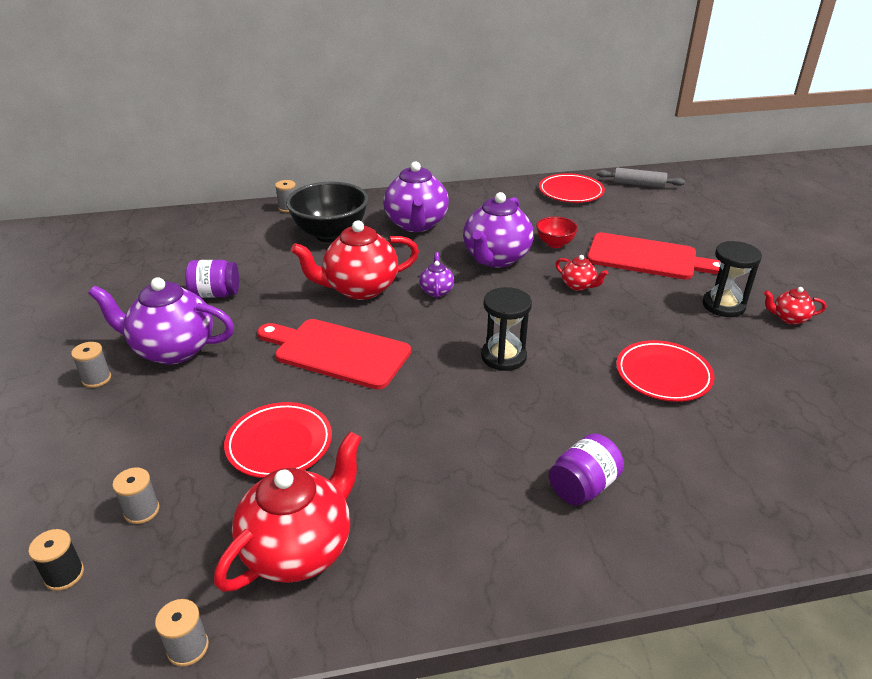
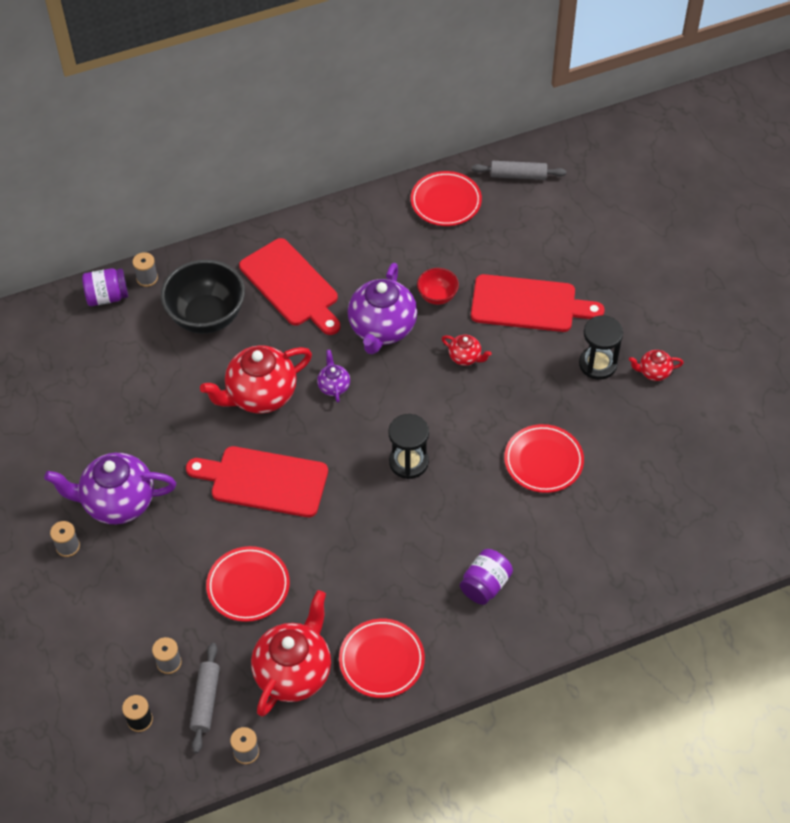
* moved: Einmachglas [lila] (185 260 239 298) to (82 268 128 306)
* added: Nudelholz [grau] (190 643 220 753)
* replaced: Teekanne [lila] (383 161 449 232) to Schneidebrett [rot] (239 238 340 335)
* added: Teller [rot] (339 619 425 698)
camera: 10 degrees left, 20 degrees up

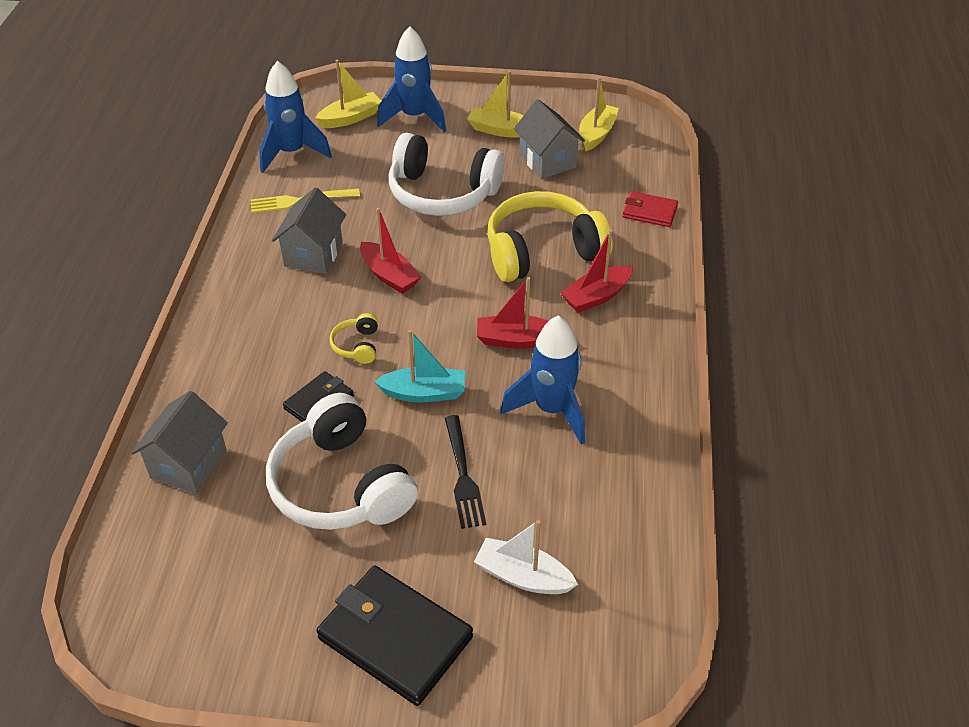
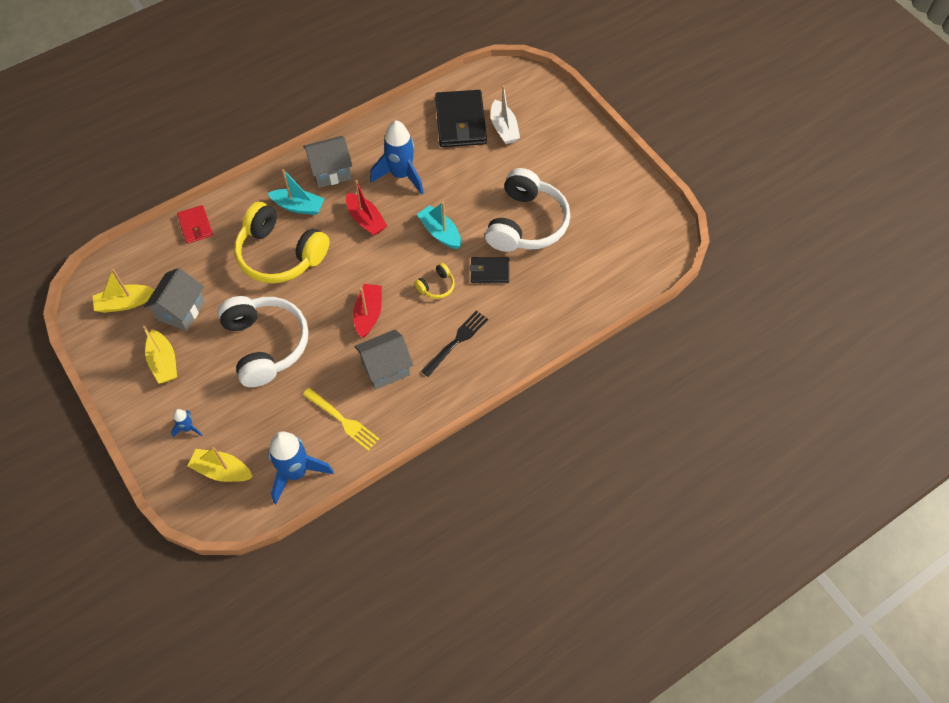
* resized: Rakete [blau] (377 26 446 132) = (171 409 203 437) x0.47
* recoloured: Boot [rot] (560 230 633 313) to Boot [türkis] (267 169 325 215)
* moved: Haus [grau] (131 391 228 494) to (303 136 352 188)
* moved: Gabel [schwarz] (445 415 486 529) to (421 310 488 377)
* moved: Geldbörse [schwarz] (317 566 473 706) to (435 90 487 147)
camera: 130 degrees left, 15 degrees up

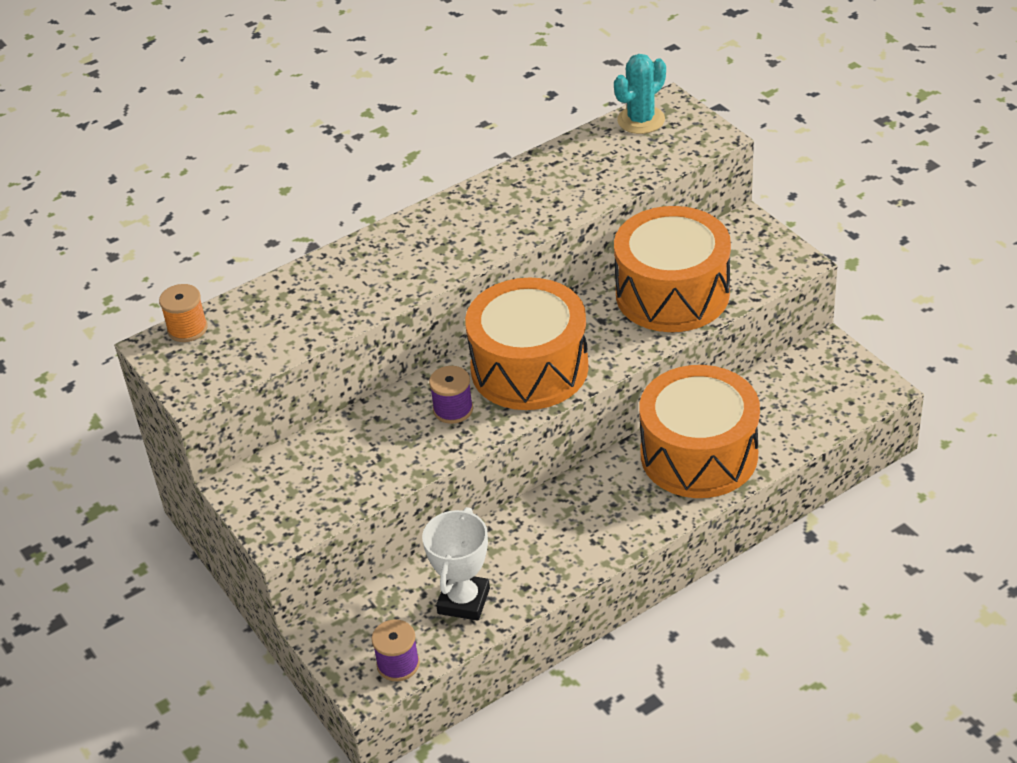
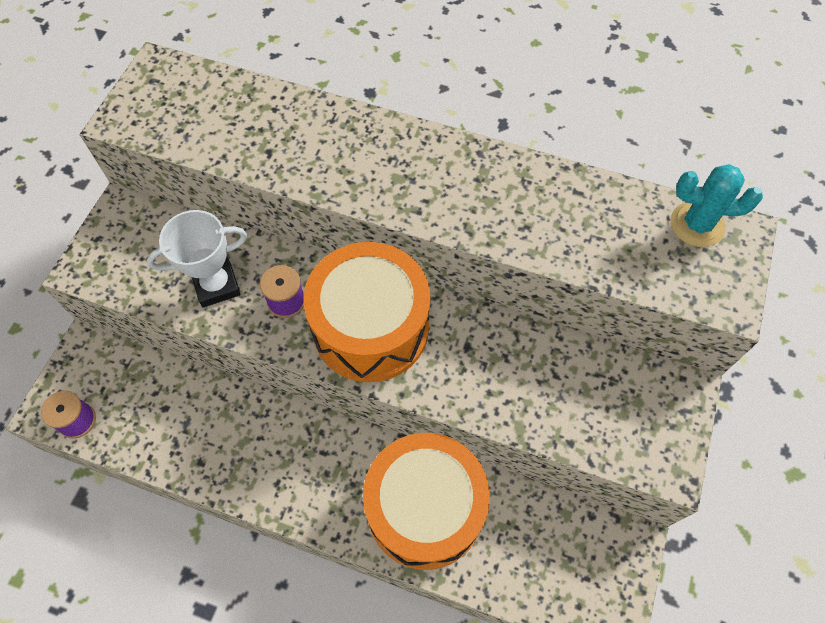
* moved: Pokal [weiß] (422 507 490 621) to (147 210 247 308)
* removed: Garnrolle [orange] (159 284 208 342)
* removed: Trommel [orange] (614 206 731 332)
camera: 50 degrees right, 20 degrees up

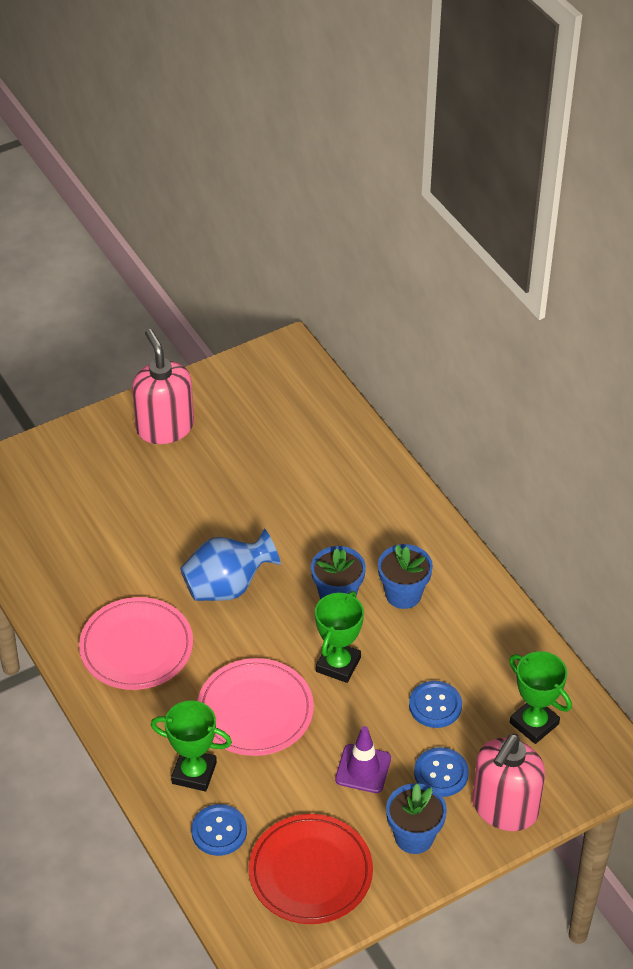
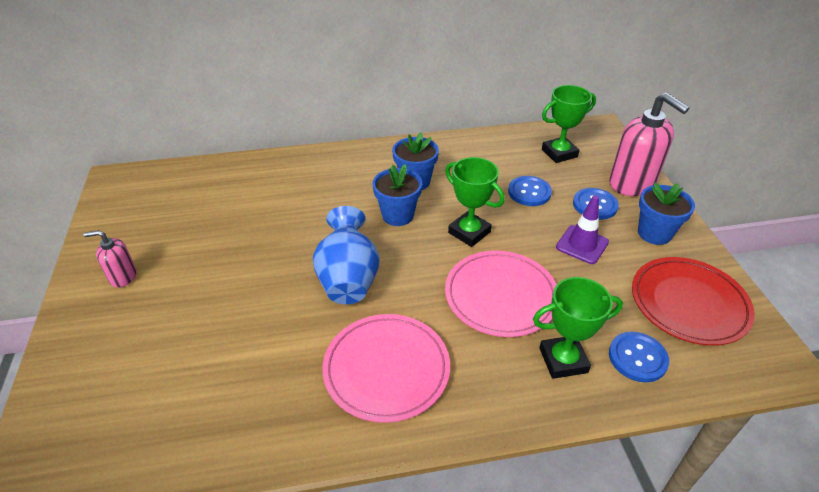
* resized: Seifenspender [rosa] (132 329 194 444) = (83 230 136 288) x0.51
* turned: Pokal [grün] (151 701 232 792) = (533 277 623 379) 45 degrees clockwise
camera: 70 degrees left, 5 degrees down

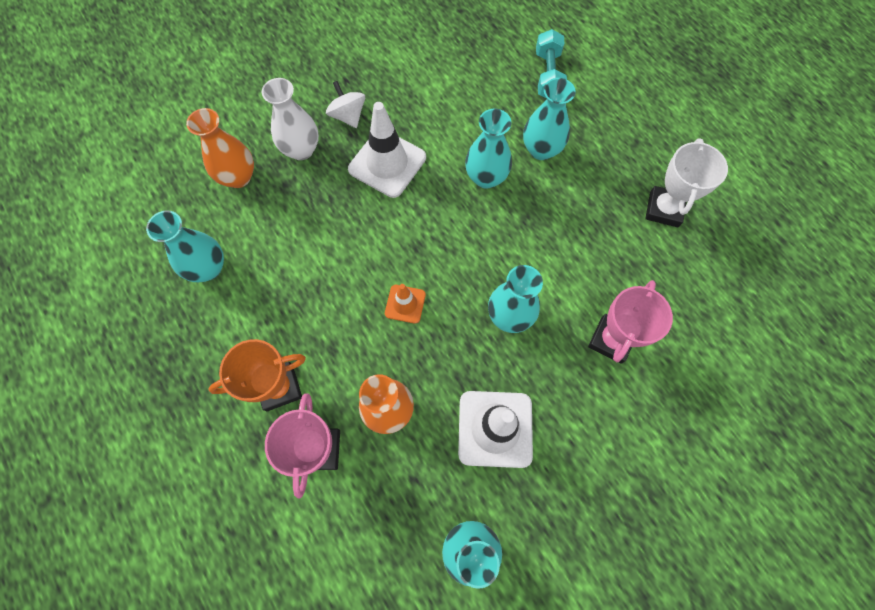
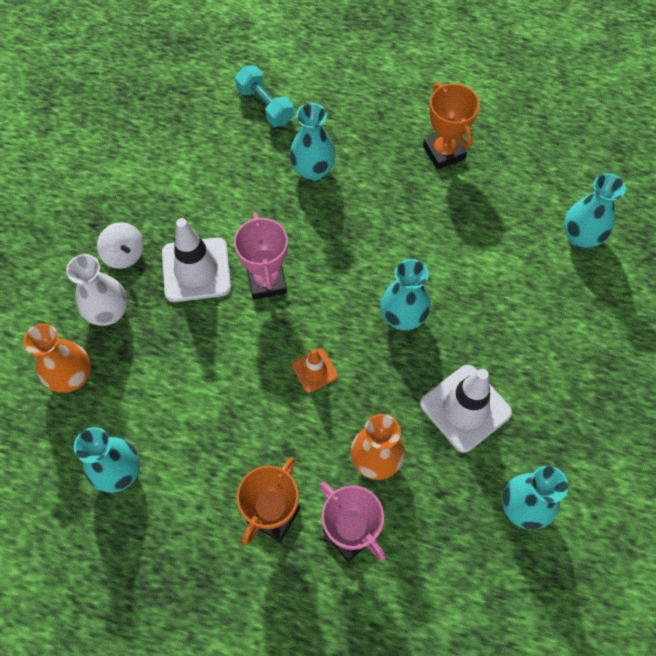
* turned: Kreisel [weiß] (326 81 365 128) = (97 222 144 269) 150 degrees counterclockwise
* moved: Pokal [rosa] (588 280 673 364) to (234 212 288 299)
* recoloured: Pokal [weiß] (645 138 728 227) to Pokal [orange] (423 83 480 170)
* moved: Vase [türkis] (465 109 512 189) to (564 173 626 248)
camera: 40 degrees left, 5 degrees down

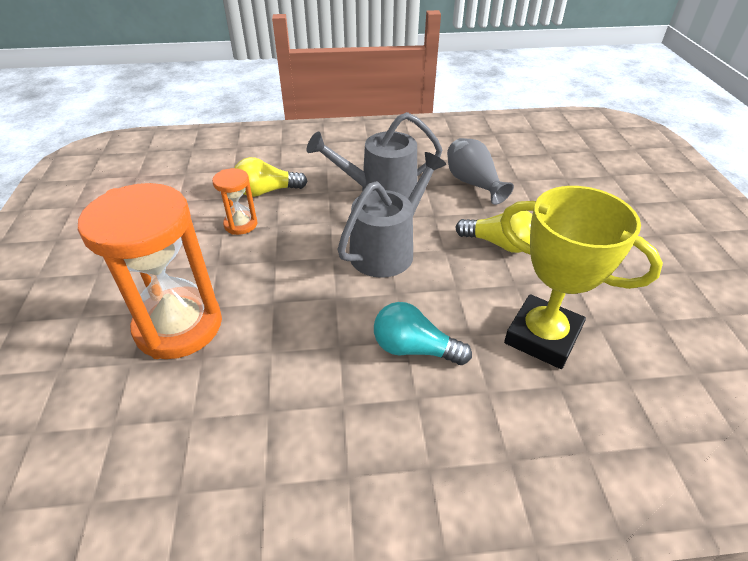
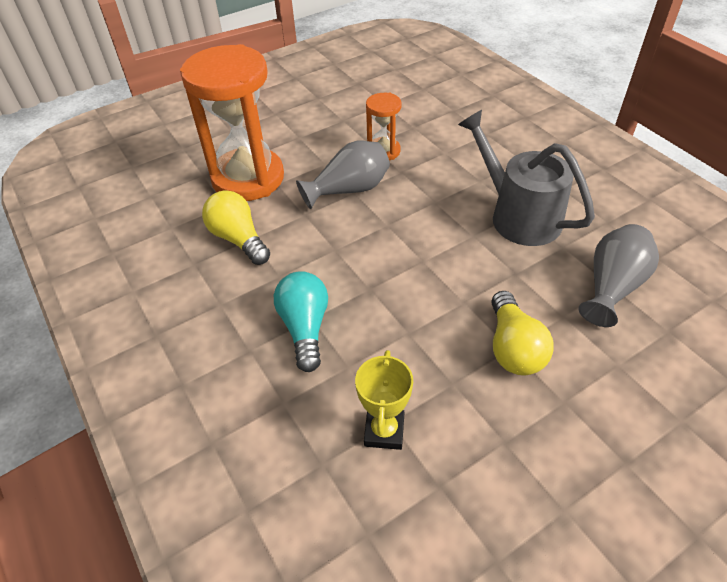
* moved: Glühbirne [gelb] (234 157 308 197) to (202 190 270 265)
* added: Vase [grau] (296 141 390 209)
* resized: Pokal [gelb] (500 186 663 369) = (355 350 413 450) x0.52
* removed: Gießkanne [grau] (337 152 446 278)
camera: 65 degrees right, 5 degrees up

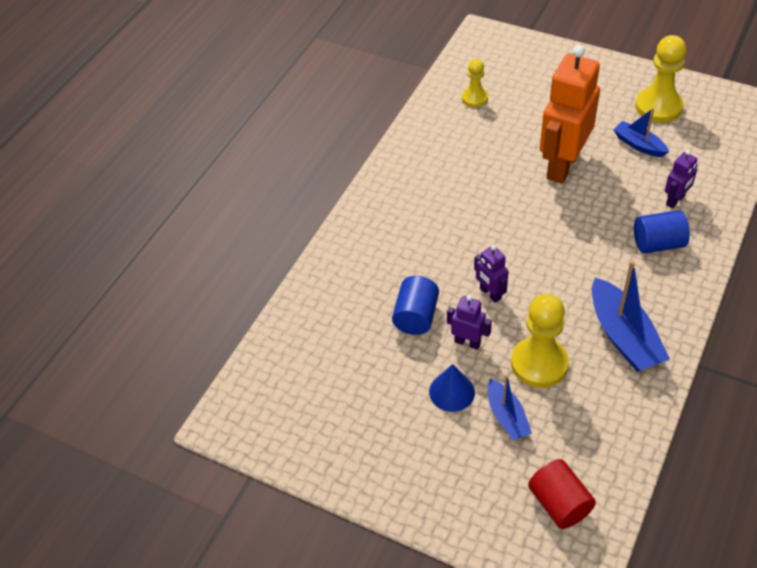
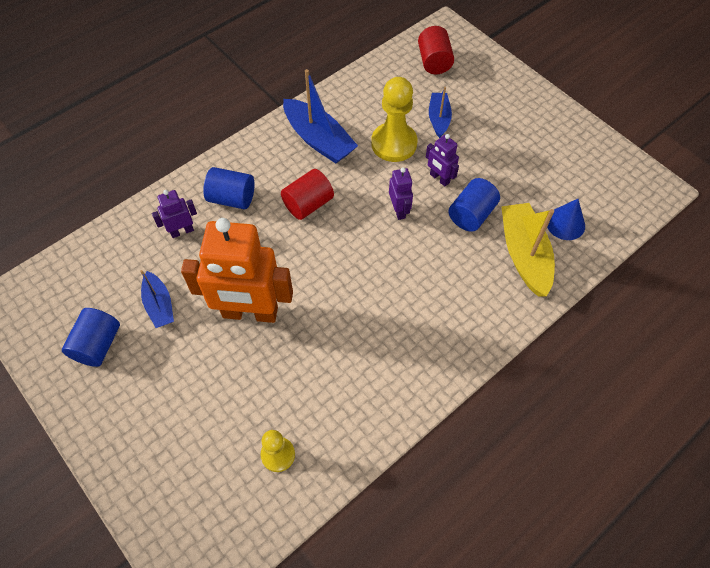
* replaced: Bauer [gelb] (635 35 687 123) to Vollzylinder [blau] (62 308 120 367)
* turned: Roboter [orange] (540 45 600 184) = (181 218 293 323) 45 degrees clockwise
* added: Vollzylinder [rot] (281 169 334 220)
* turned: Boot [blau] (592 261 670 371) = (283 69 358 164) 135 degrees clockwise
* added: Boot [gelb] (501 203 555 297)
* moved: Kegel [blau] (429 364 475 412) to (547 199 585 240)
camera: 160 degrees left, 10 degrees up

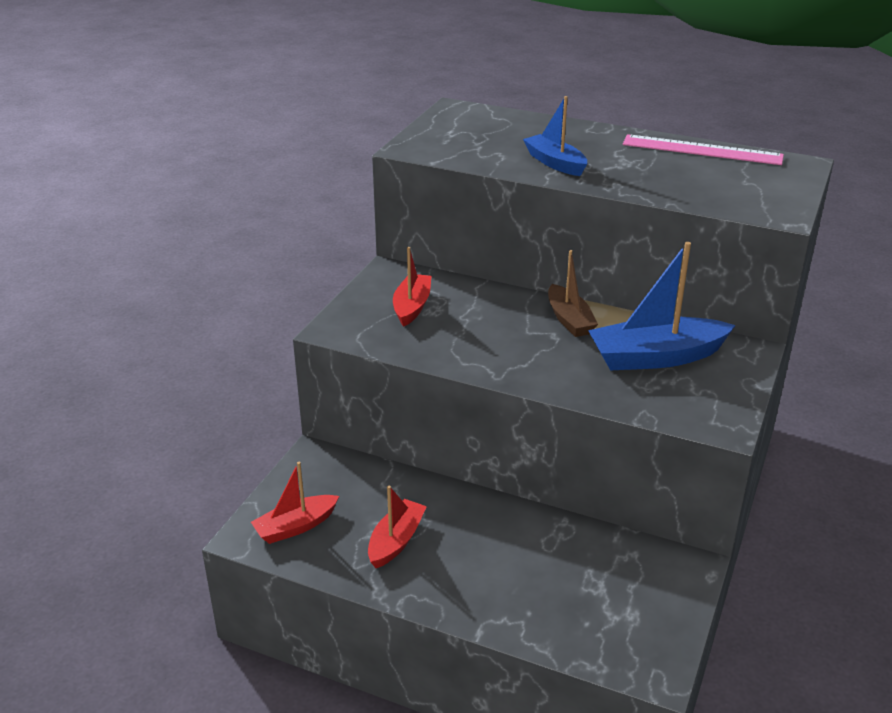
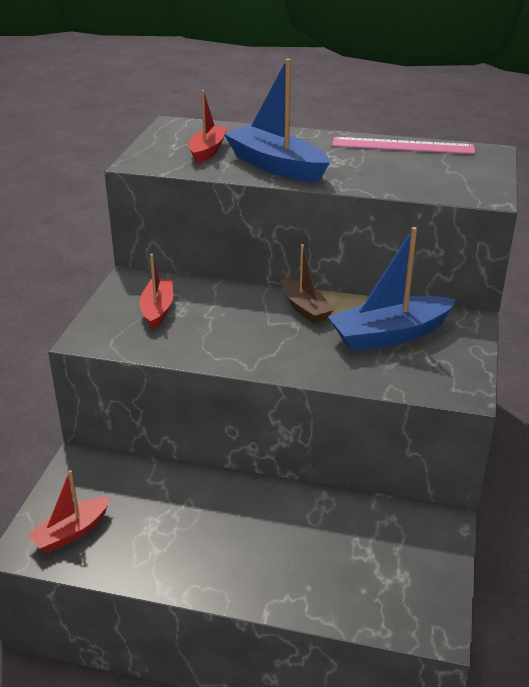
* moved: Boot [rot] (368 486 427 568) to (189 90 228 163)
* resized: Boot [blau] (523 96 587 176) = (224 59 330 183) x1.64
camera: 10 degrees left, 0 degrees up

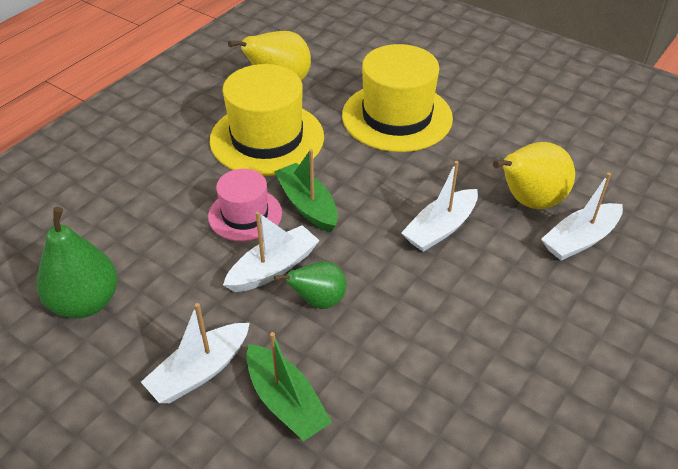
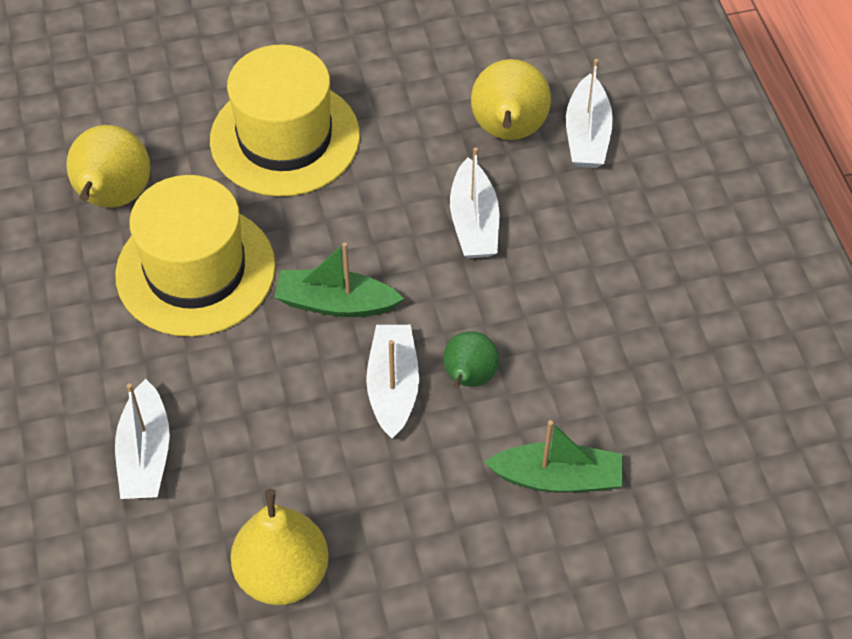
* moved: Boot [weiß] (141 303 250 403) to (115 379 170 499)
* recoloured: Birne [grün] (37 207 118 318) to Birne [gelb] (231 489 329 605)
* removed: Hut [rosa] (208 169 282 242)
camera: 50 degrees left, 10 degrees up

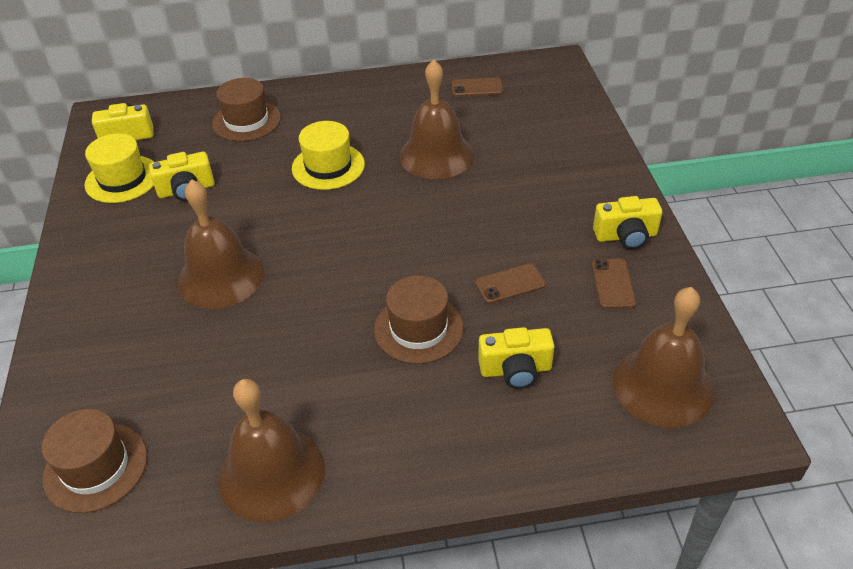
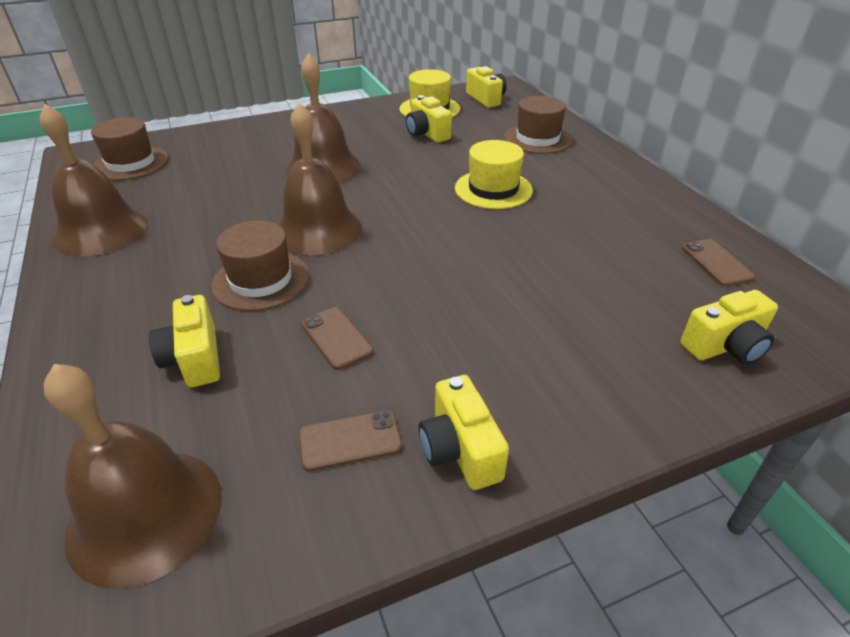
* moved: Glocke [braun] (399 60 474 179) to (278 103 362 256)
* added: Kamera [gelb] (681 290 778 364)
camera: 75 degrees right, 5 degrees down

